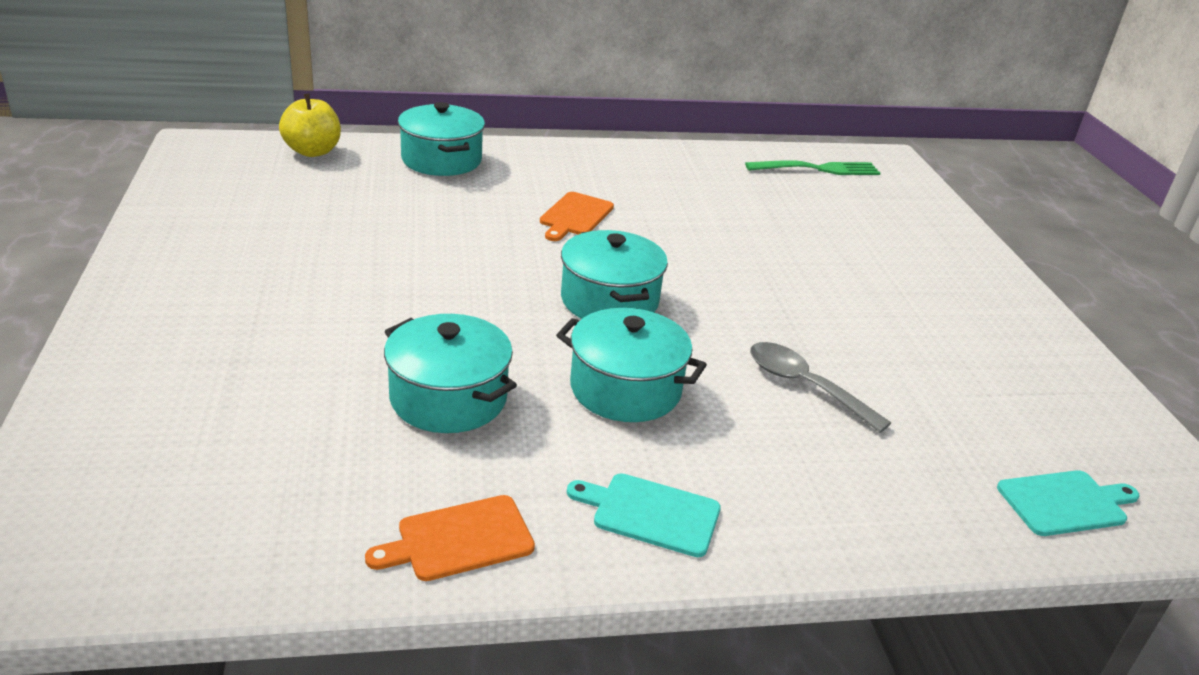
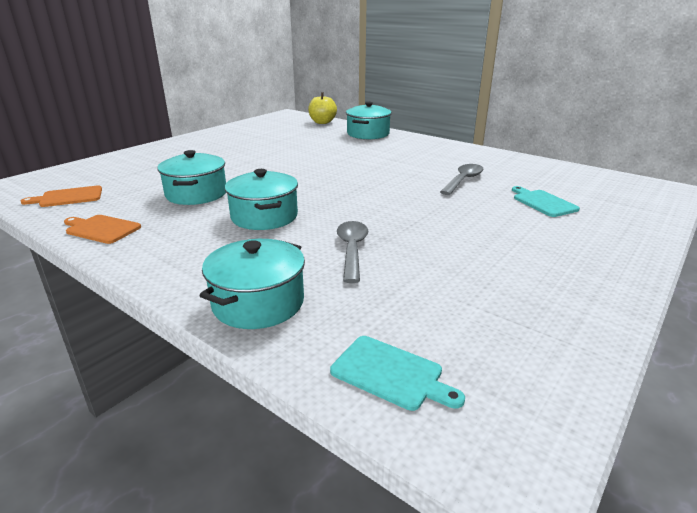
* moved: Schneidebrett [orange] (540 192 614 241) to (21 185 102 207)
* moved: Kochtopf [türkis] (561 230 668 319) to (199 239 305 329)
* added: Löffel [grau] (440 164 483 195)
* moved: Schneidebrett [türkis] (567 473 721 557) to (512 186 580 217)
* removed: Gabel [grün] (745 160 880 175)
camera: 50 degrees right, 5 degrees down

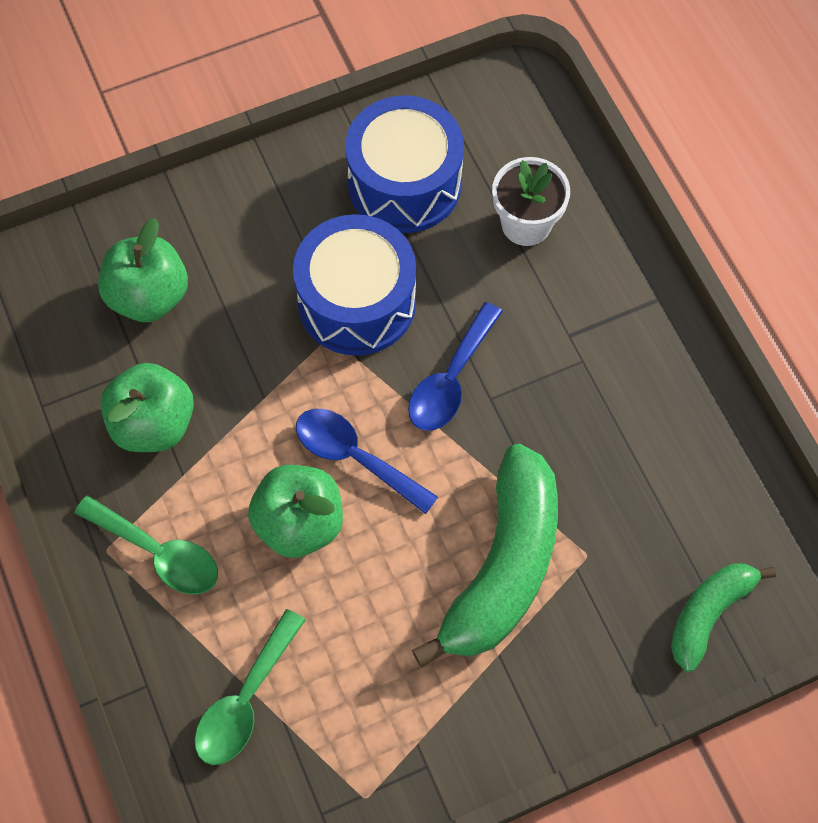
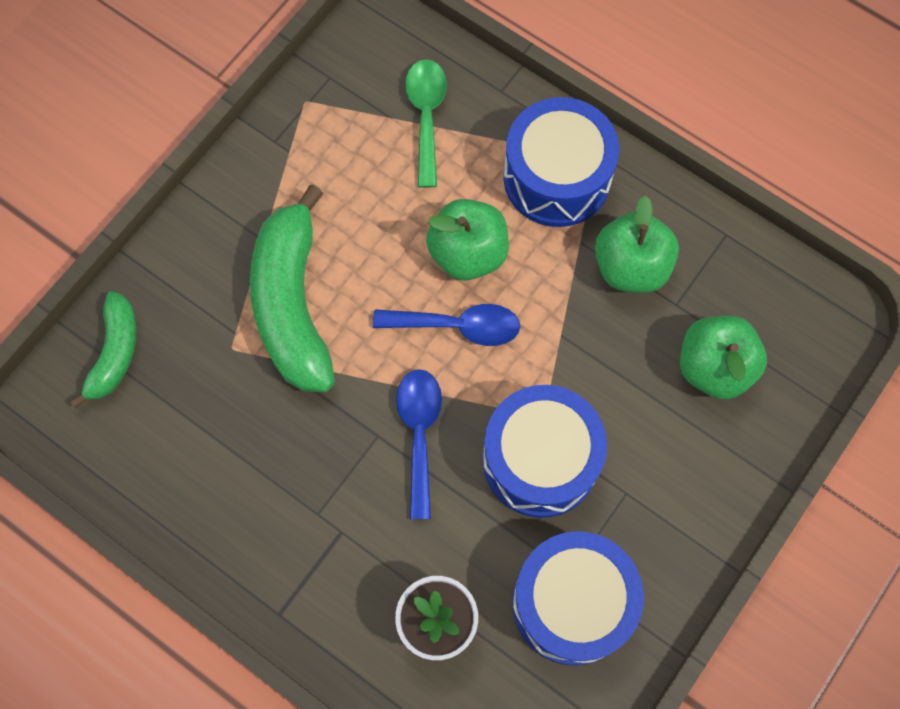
* replaced: Löffel [grün] (75 495 218 595) to Trommel [blau] (504 97 619 227)
camera: 150 degrees right, 5 degrees up

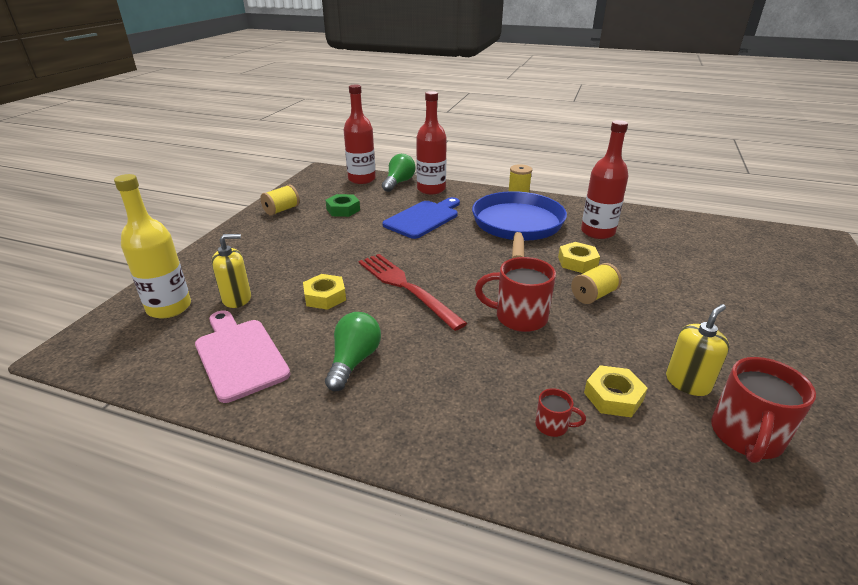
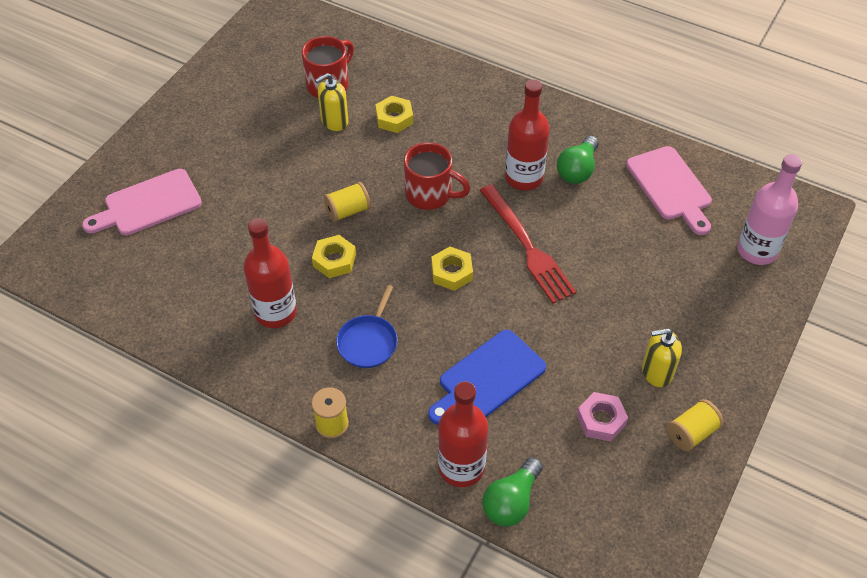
* added: Schneidebrett [rosa] (82 169 202 235)
* resized: Pfanne [blau] (472 191 567 258) = (336 285 398 368) x0.49
* moved: Sechskantmutter [gelb] (303 274 346 310) to (431 247 473 291)
* moved: Flasche [rot] (344 85 376 184) to (505 79 550 191)
* recoloured: Sechskantmutter [grün] (325 194 360 217) to Sechskantmutter [rosa] (577 392 628 442)
* moved: Seifenspender [gelb] (211 234 251 308) to (642 328 682 387)
* recoloured: Flasche [gelb] (114 174 191 318) to Flasche [rosa] (737 154 802 265)
* removed: Tasse [rot] (535 388 586 437)
camera: 170 degrees left, 20 degrees up

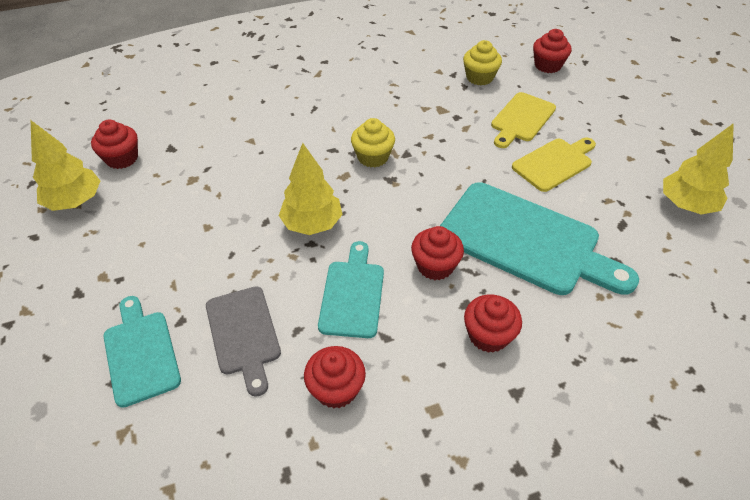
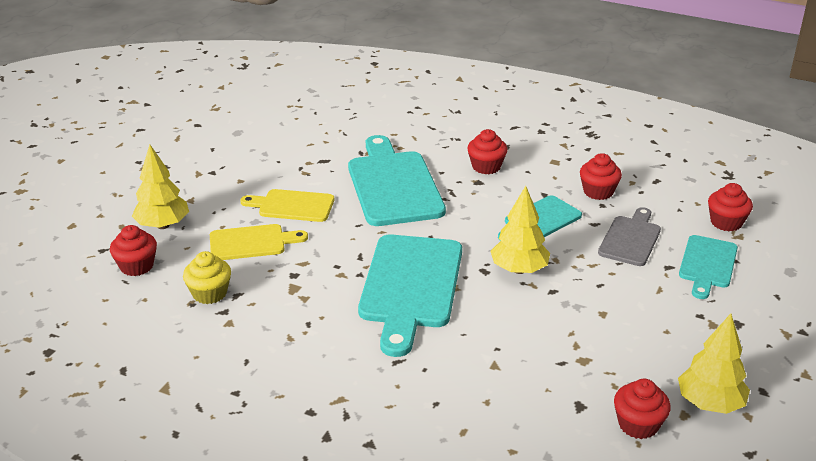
* moved: Baum [gelb] (663 123 734 215) to (132 144 189 229)
* replaced: Muffin [gelb] (351 118 395 167) to Schneidebrett [türkis] (358 234 462 357)
* moved: Muffin [rot] (411 226 464 280) to (708 183 753 231)
camera: 135 degrees left, 15 degrees down

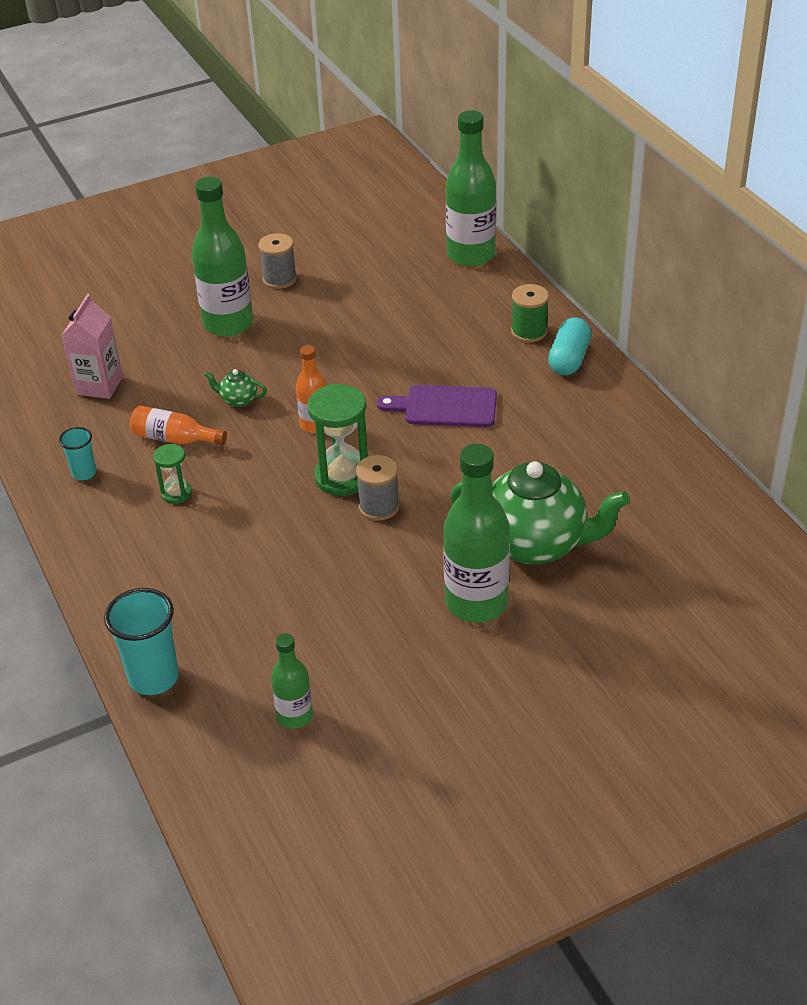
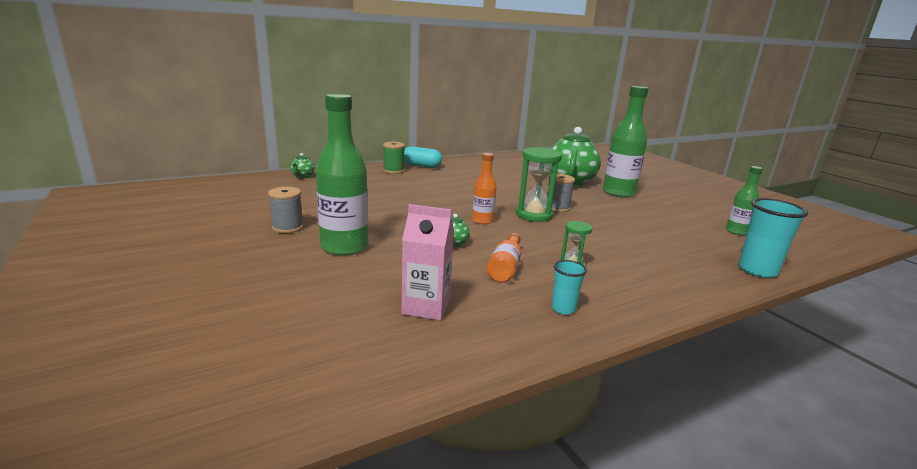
* replaced: Flasche [grün] (445 110 496 267) to Teekanne [grün] (291 153 315 178)
* removed: Schneidebrett [lila] (377 385 497 427)
camera: 95 degrees left, 20 degrees down

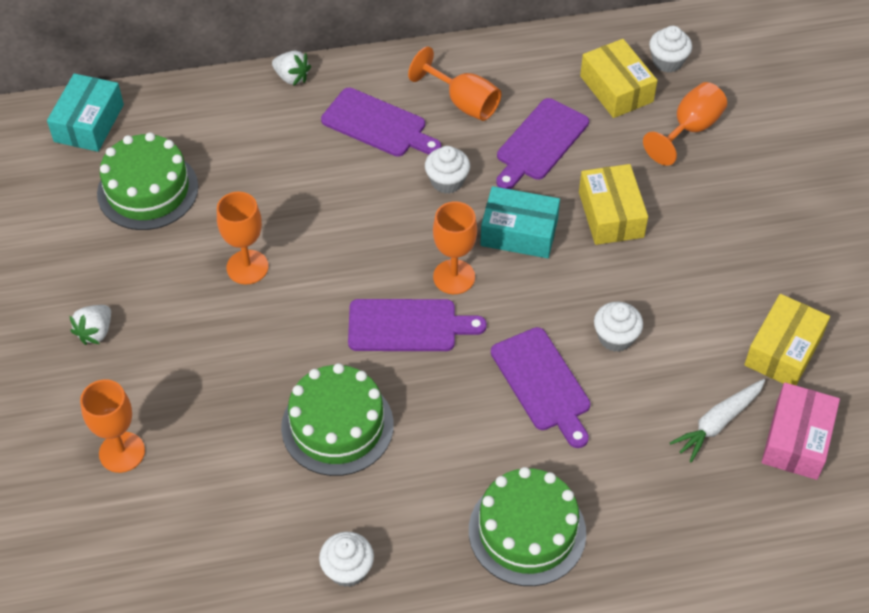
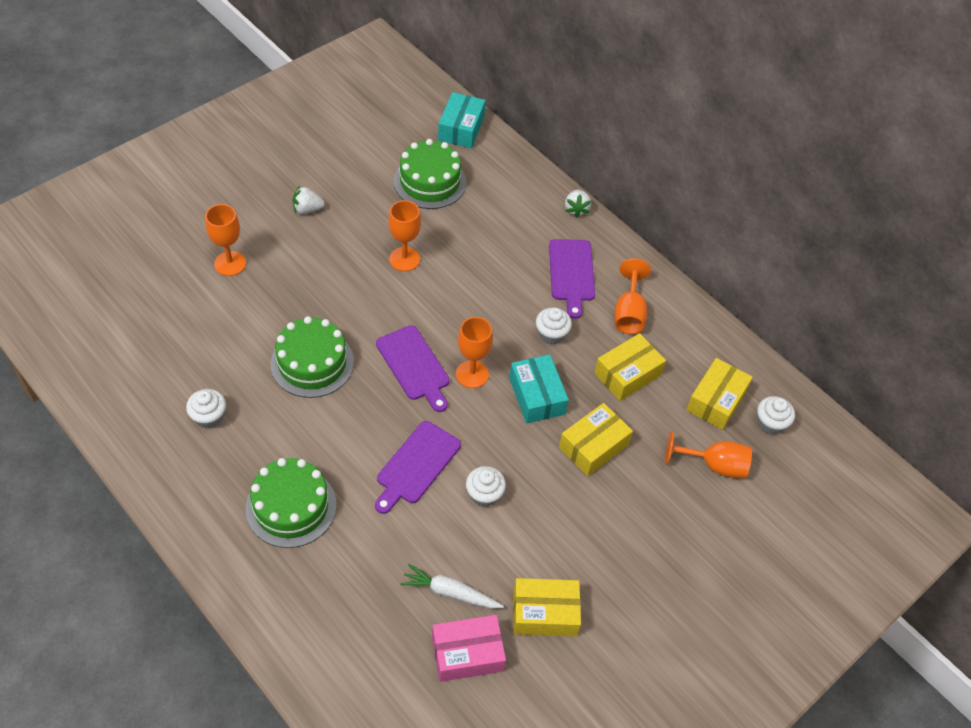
* turned: Schachtel [türkis] (47 73 124 152) = (438 92 486 148) 60 degrees counterclockwise
* replaced: Schneidebrett [lila] (496 98 589 189) to Schachtel [gelb] (594 333 666 401)
camera: 55 degrees right, 0 degrees up

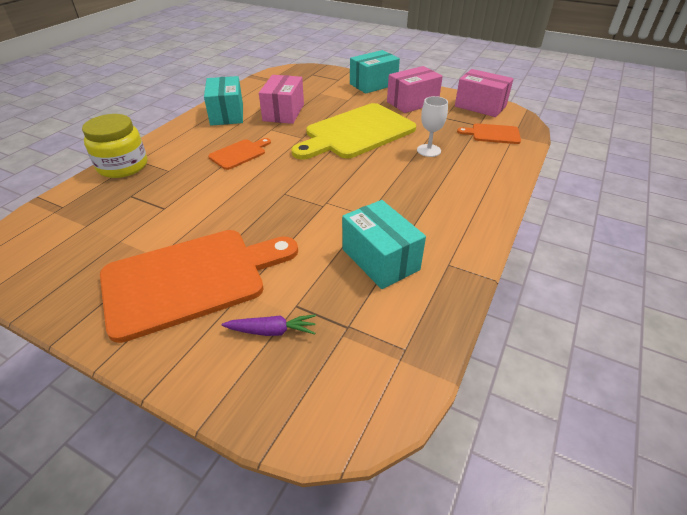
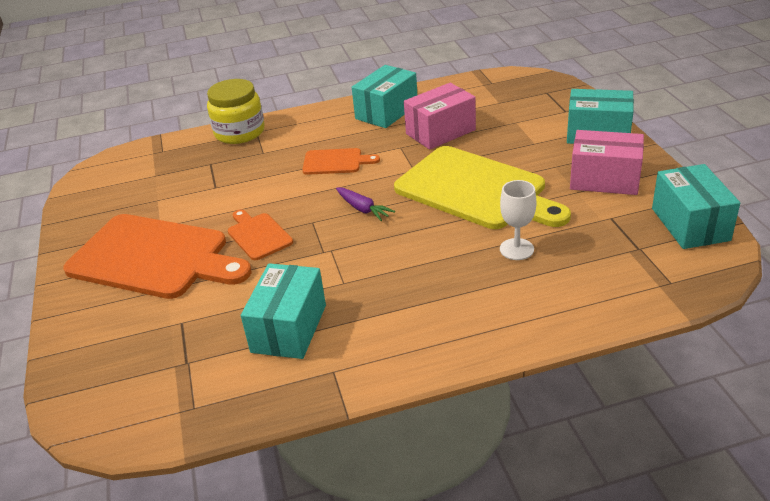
* moved: Schneidebrett [orange] (457 123 521 144) to (228 210 293 260)
* moved: Karotte [lila] (221 314 316 336) to (336 187 395 221)
* turned: Schneidebrett [gelb] (292 103 416 160) = (394 146 571 229) 150 degrees counterclockwise
* recoloured: Schachtel [rosa] (455 69 514 117) to Schachtel [türkis] (652 164 740 249)
camera: 50 degrees right, 5 degrees down

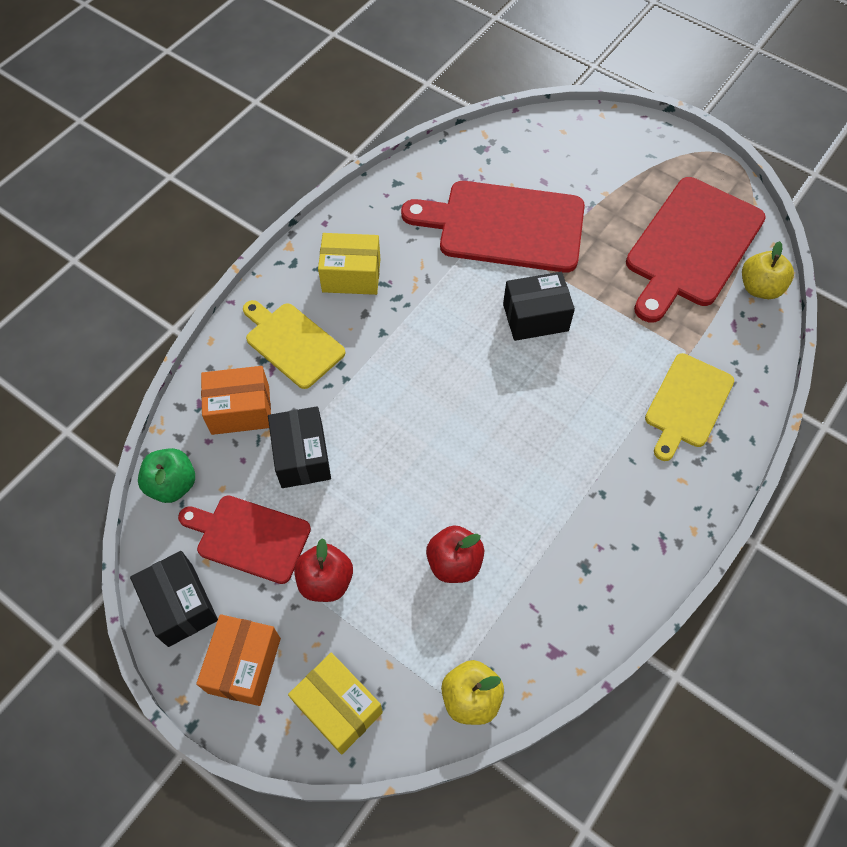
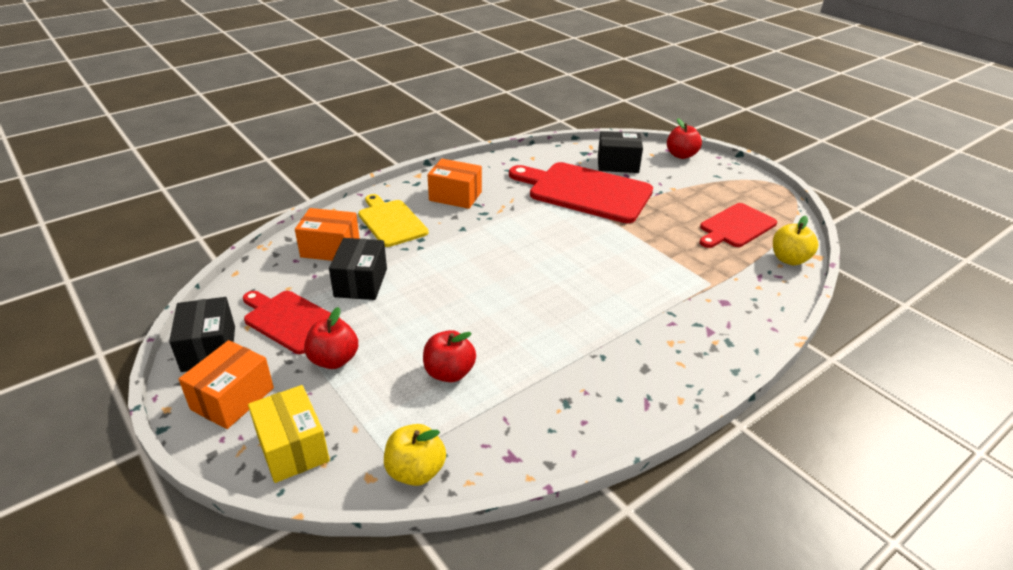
* recoloured: Schachtel [gelb] (318 233 380 295) to Schachtel [orange] (428 159 482 209)
* moved: Schachtel [schwarz] (503 272 575 341) to (598 131 643 173)
* added: Apfel [rot] (667 118 702 159)
* resized: Schneidebrett [rot] (626 177 766 322) = (700 203 777 248) x0.60
* removed: Apfel [grün] (138 448 195 503)
* removed: Schneidebrett [gelb] (645 353 734 461)
camera: 15 degrees right, 25 degrees down

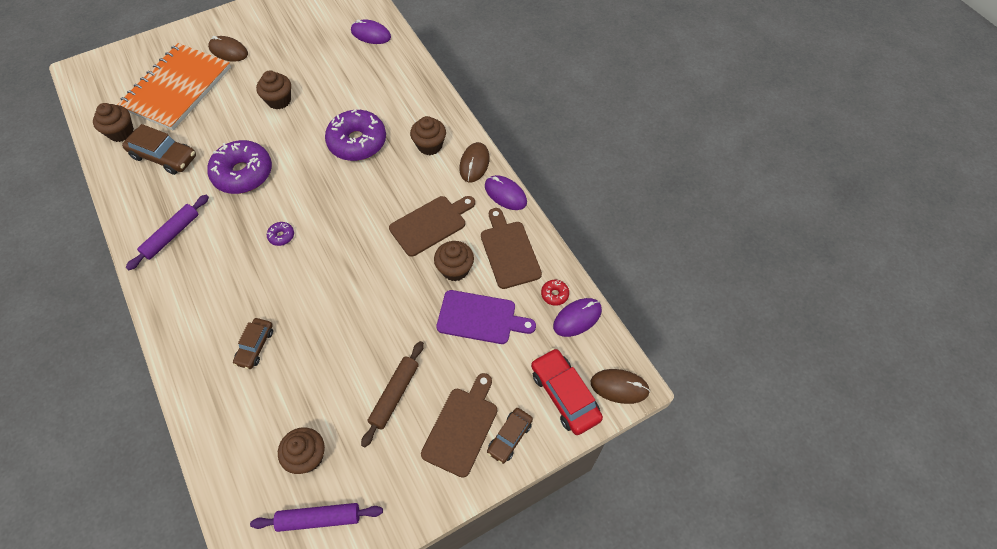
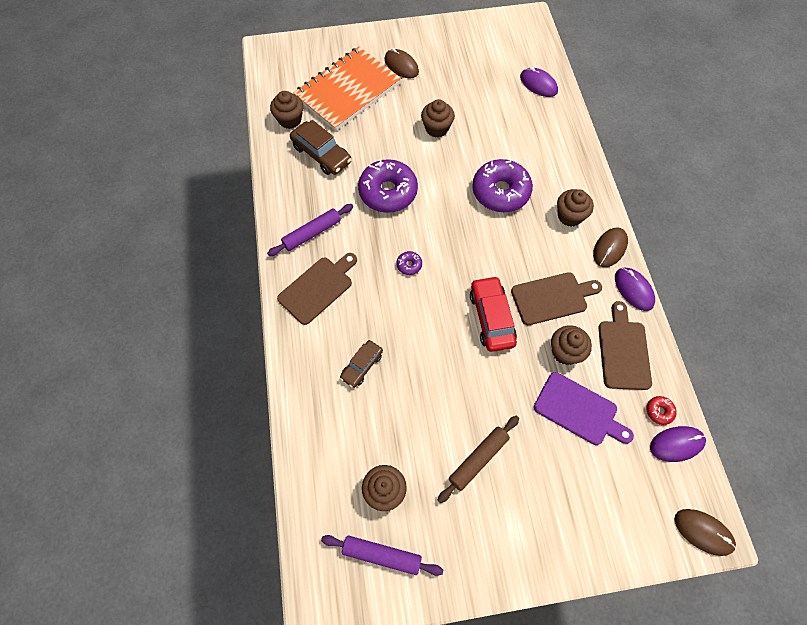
* moved: Schneidebrett [braun] (421 373 497 478) to (277 253 357 325)
* moved: Auto [rot] (531 348 603 435) to (470 276 517 352)
* removed: Auto [braun] (487 408 533 464)
camera: 20 degrees right, 5 degrees up

